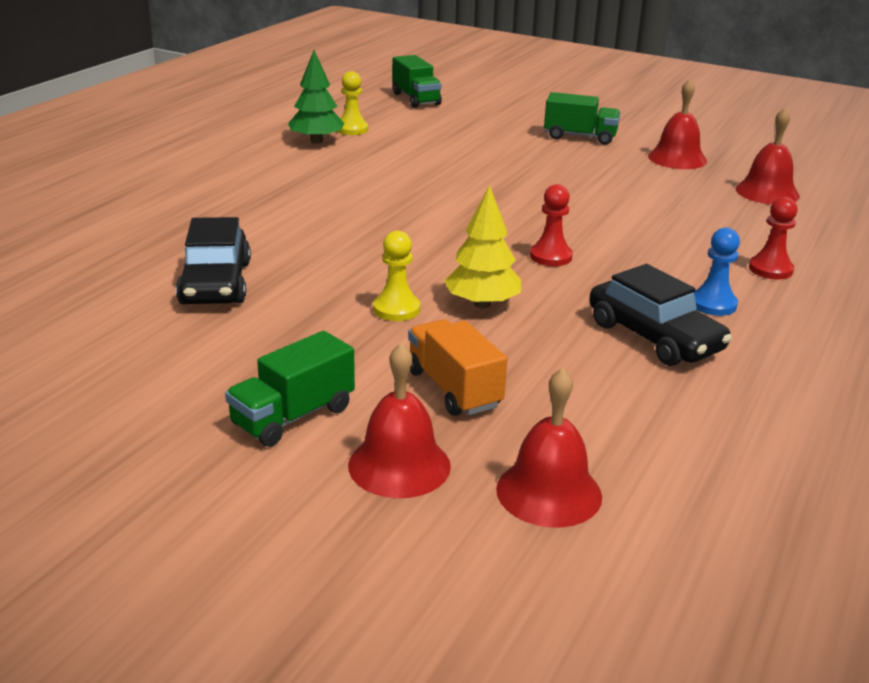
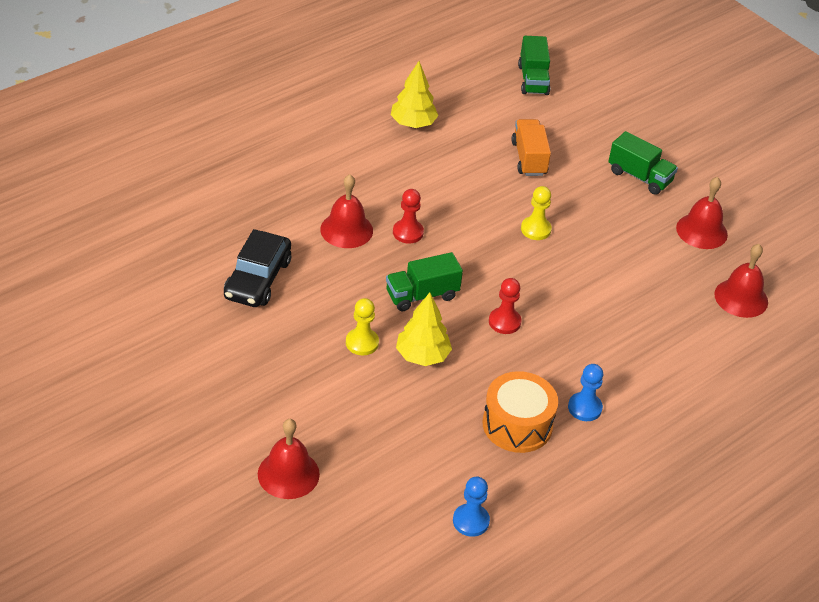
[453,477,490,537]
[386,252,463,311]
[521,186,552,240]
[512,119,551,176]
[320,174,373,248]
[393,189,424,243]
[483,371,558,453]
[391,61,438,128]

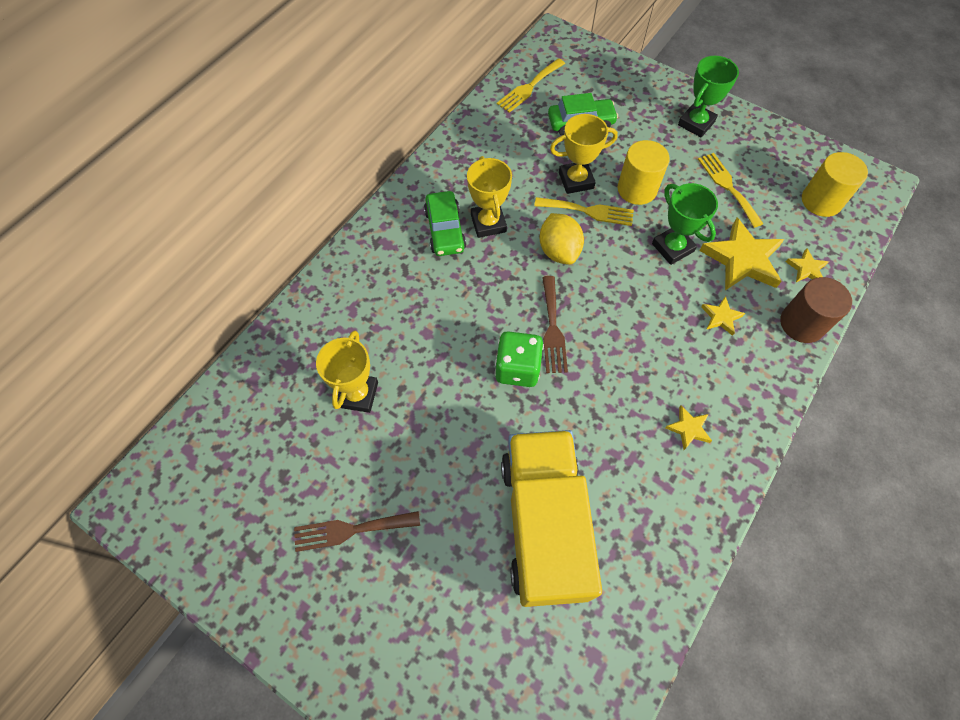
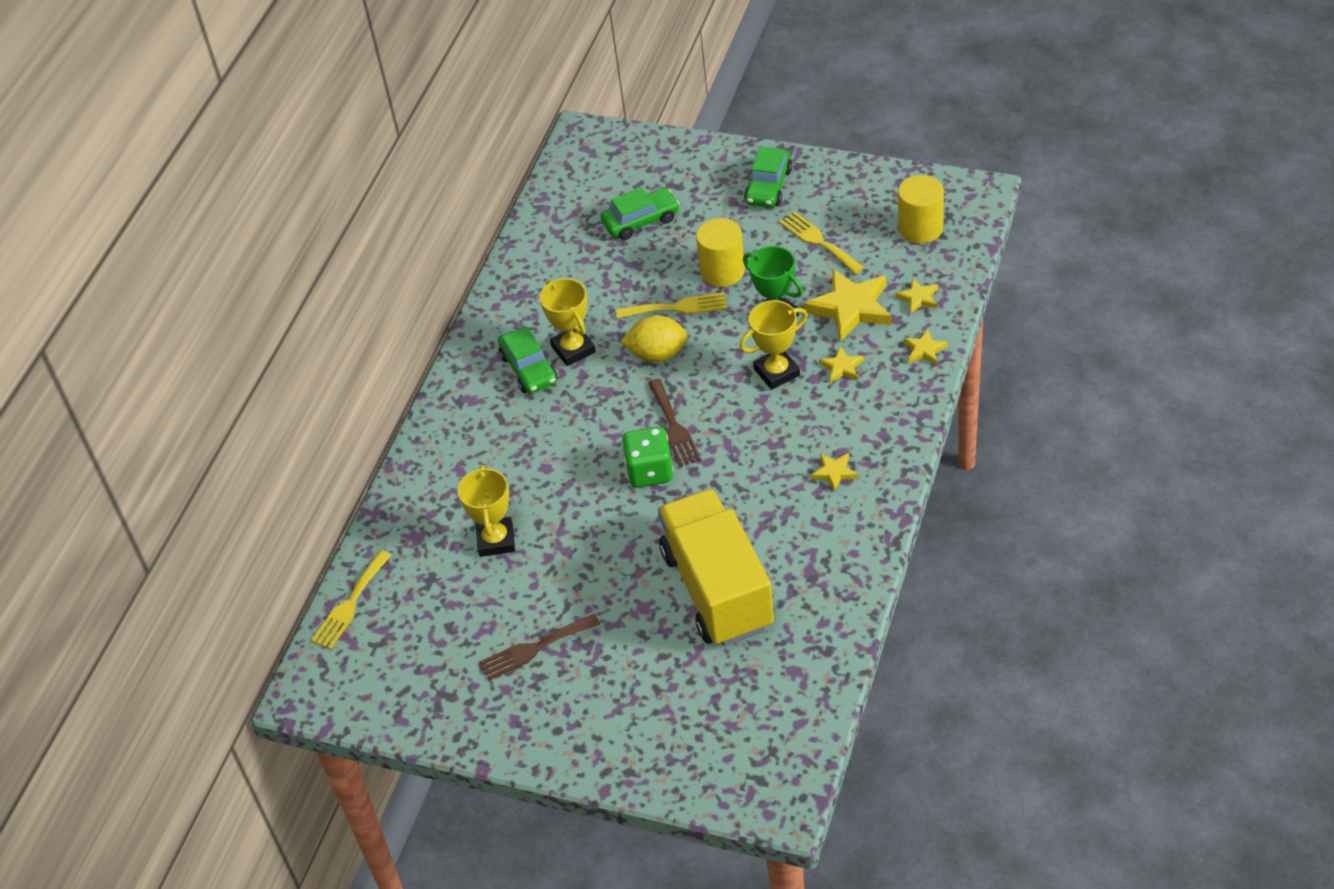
[311,550,391,649]
[739,300,808,390]
[744,147,792,207]
[904,329,948,365]
[621,315,688,362]

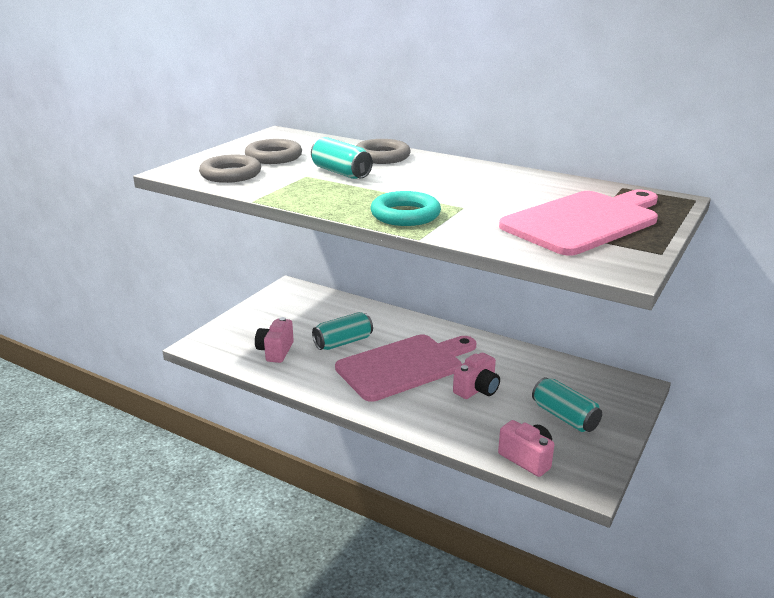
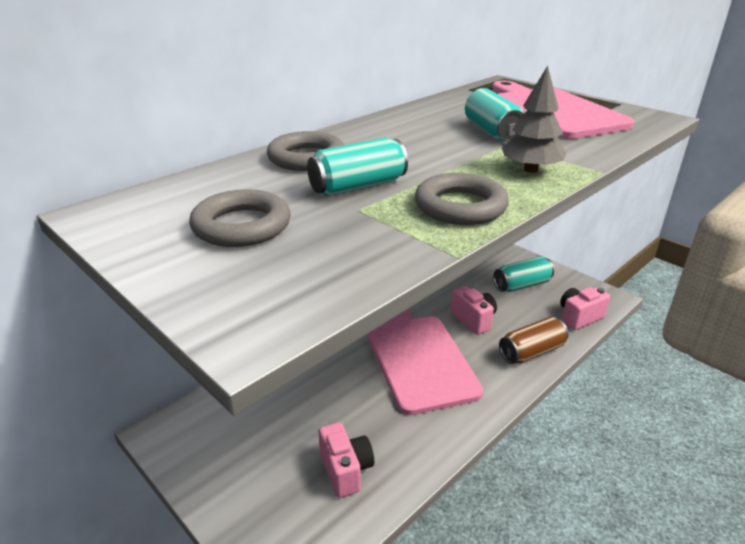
[499,317,568,364]
[415,173,509,225]
[465,88,524,142]
[502,66,566,173]
[319,422,374,498]

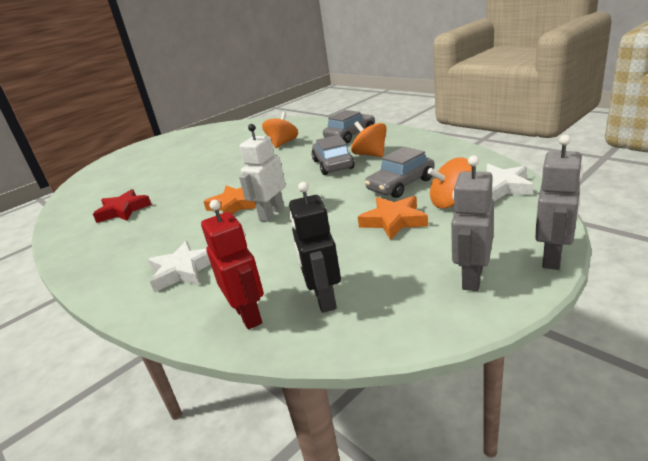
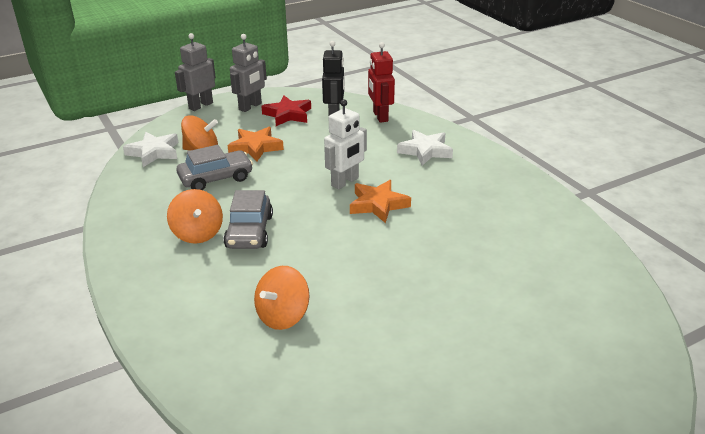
[323,110,375,143] (first image)
[261,96,311,126]

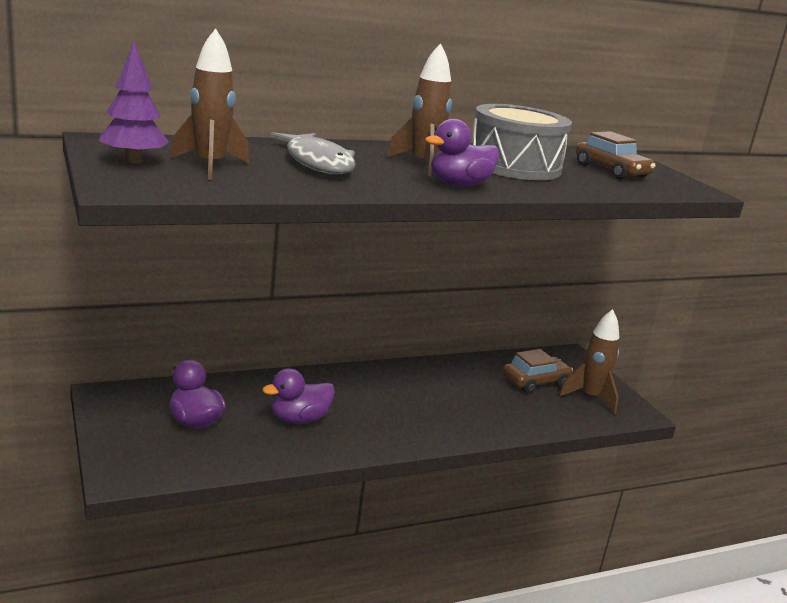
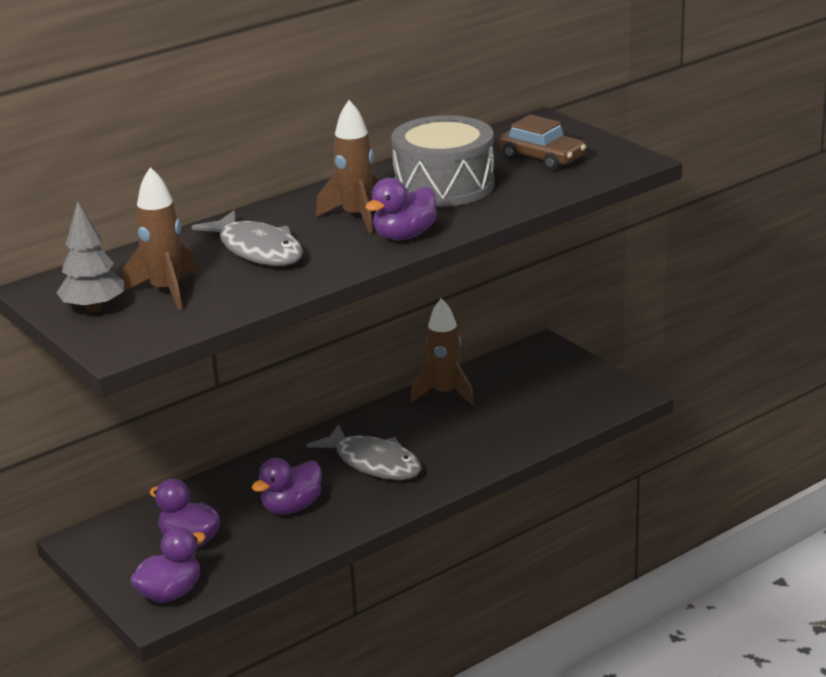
[503,349,573,393] (first image)
[130,527,206,603]
[307,424,422,480]
[411,298,474,406]
[57,201,124,312]

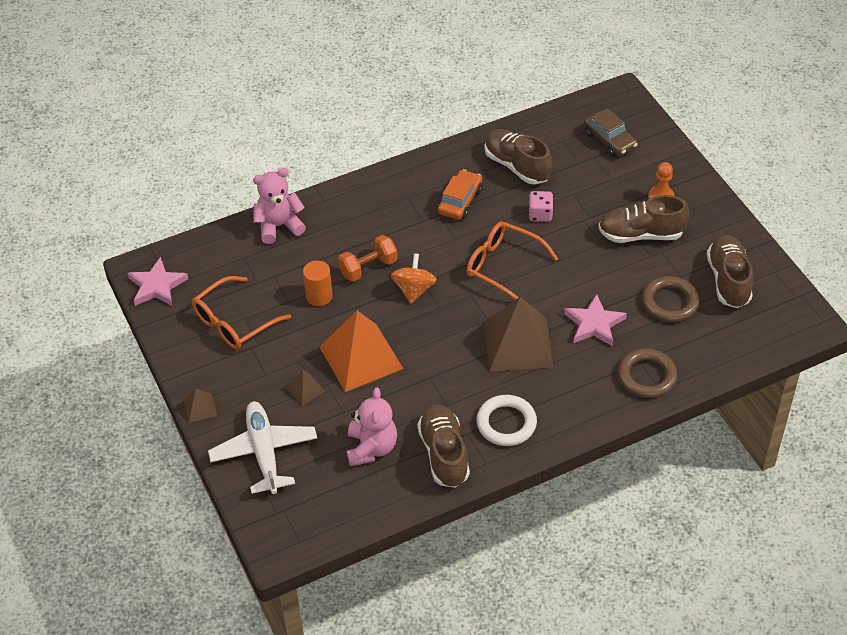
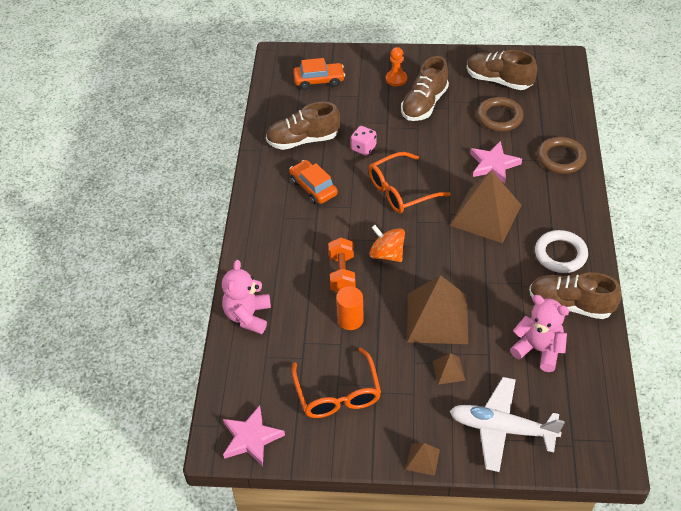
[407,275,468,344]
[293,58,345,90]

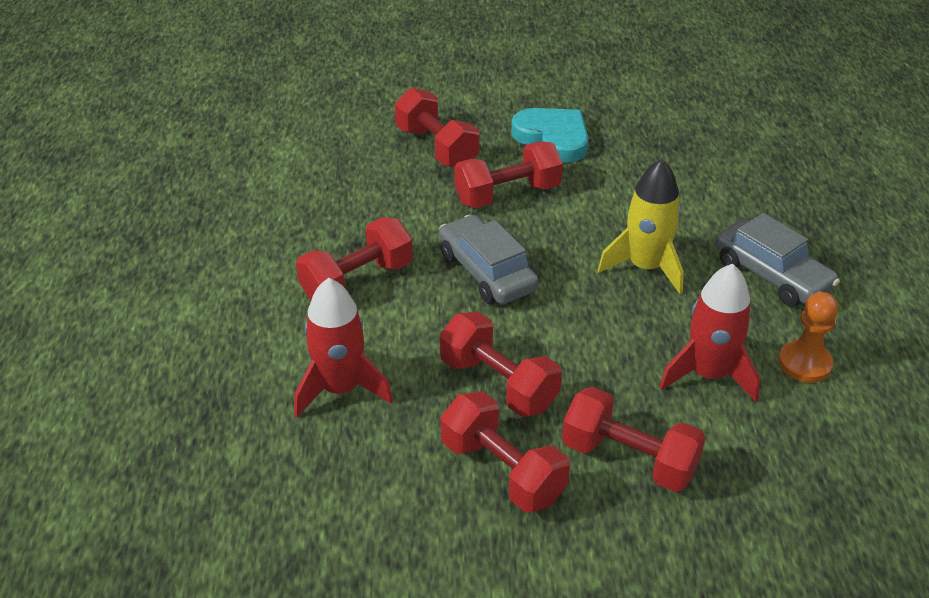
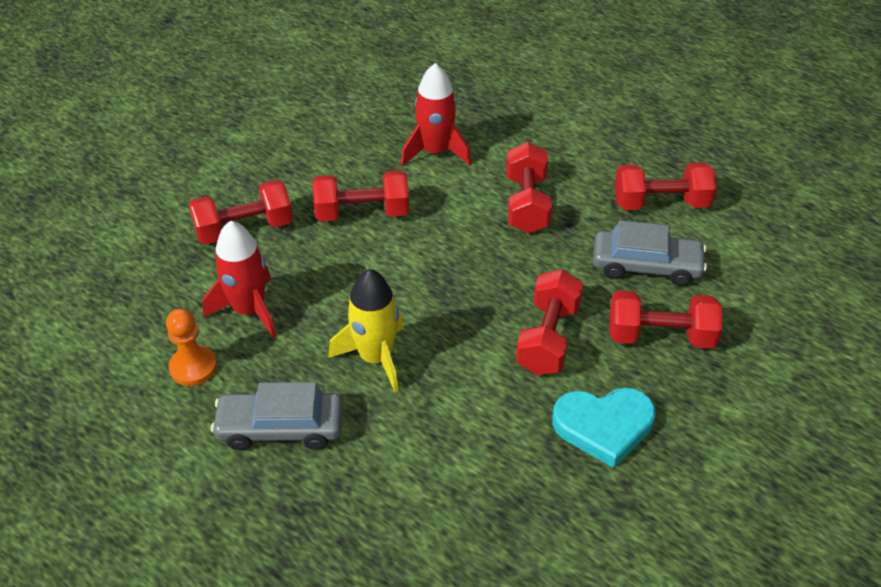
[593,220,707,286]
[615,163,716,210]

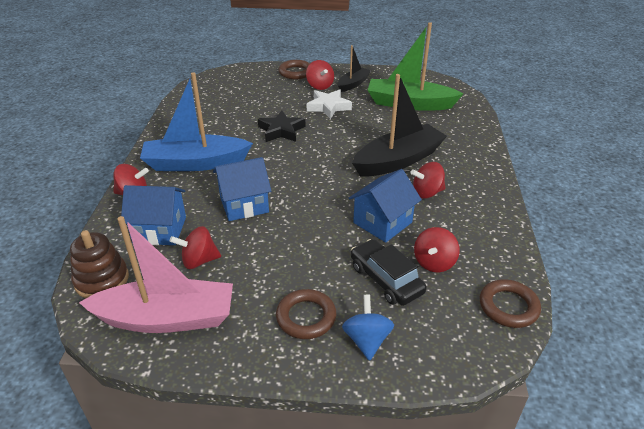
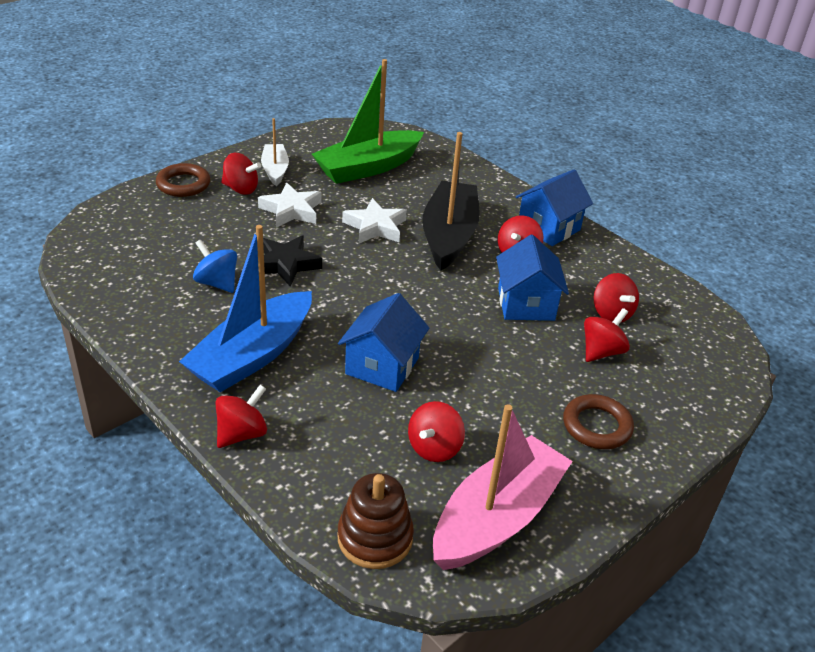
[480,279,541,328] (first image)
[342,198,407,243]
[516,169,593,246]
[193,240,237,293]
[584,308,630,362]
[261,118,289,186]

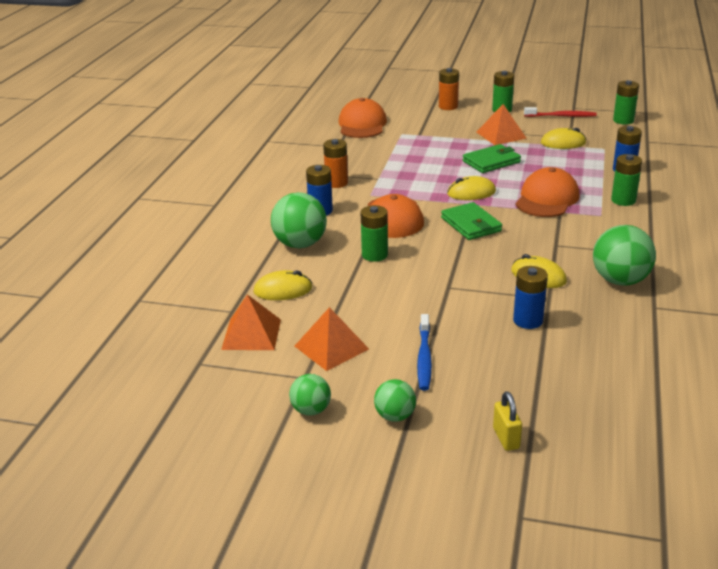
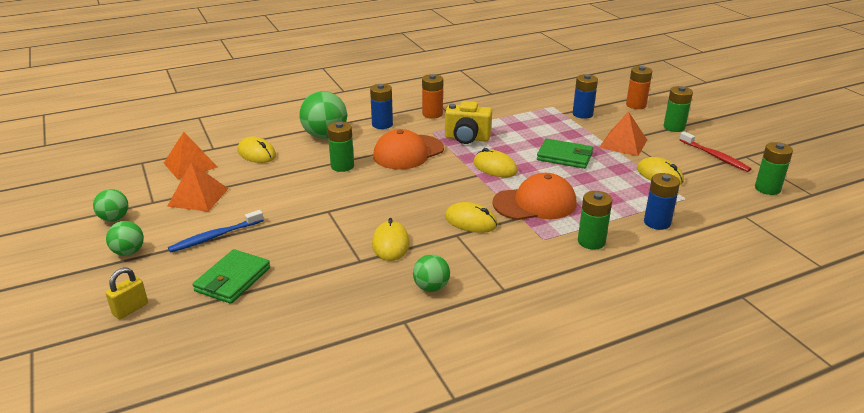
[338,98,387,138] (first image)
[445,101,492,144]
[445,202,498,233]
[193,249,270,304]
[573,74,598,119]
[413,254,450,292]

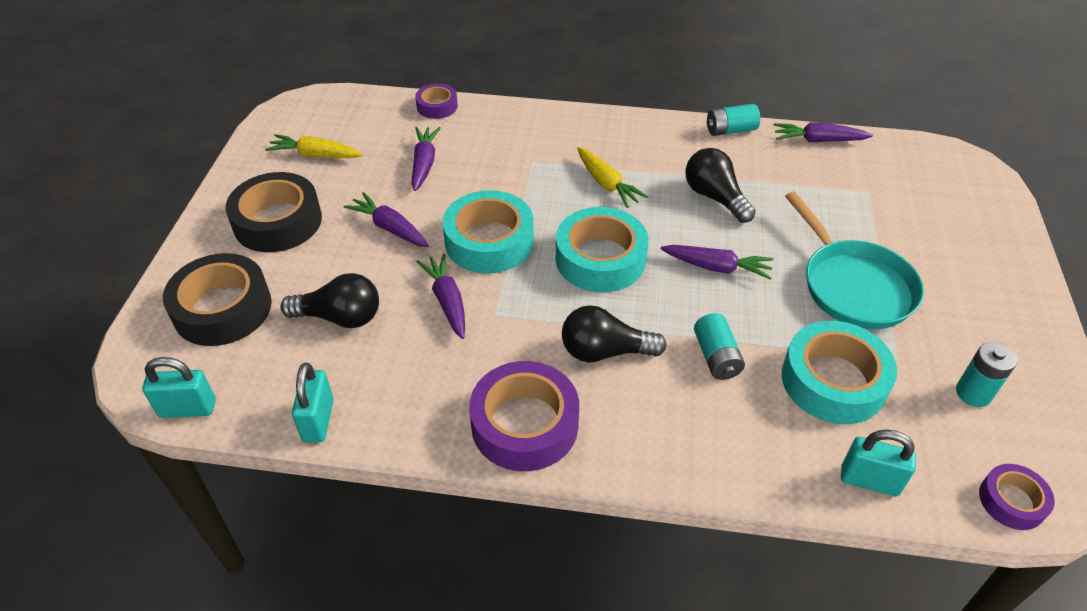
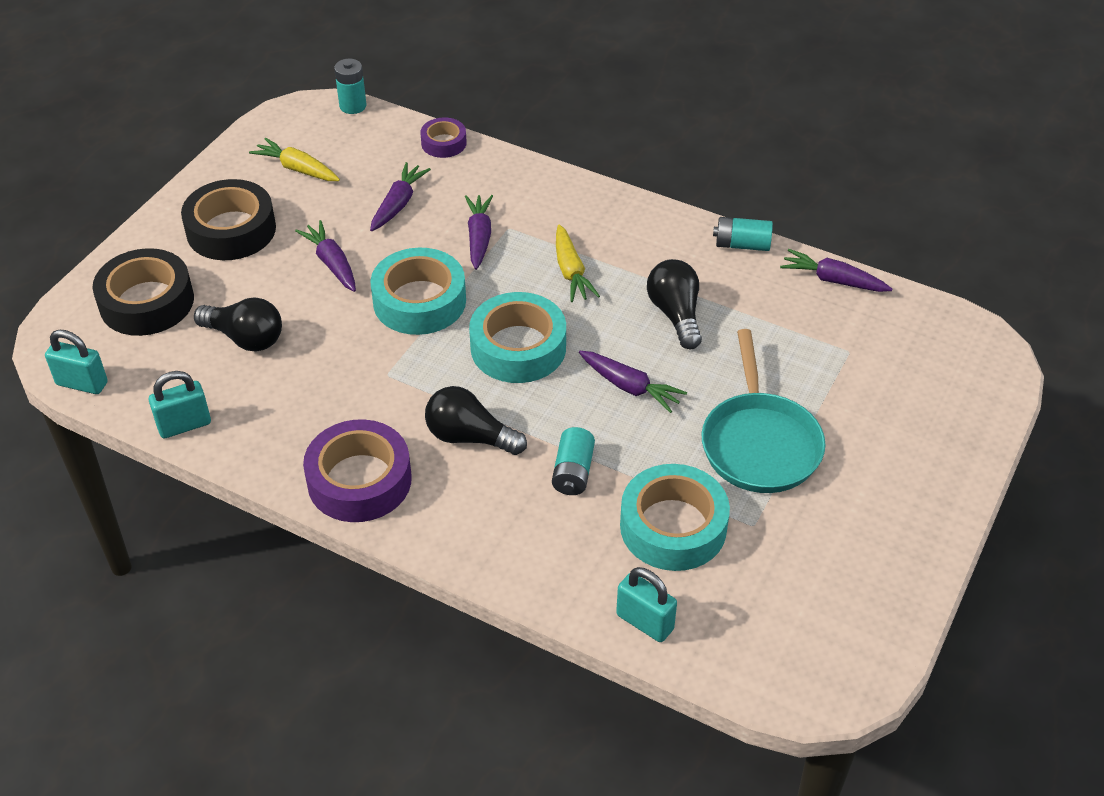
[979,464,1055,530] (first image)
[465,195,493,270]
[334,59,367,114]
[149,371,211,438]

